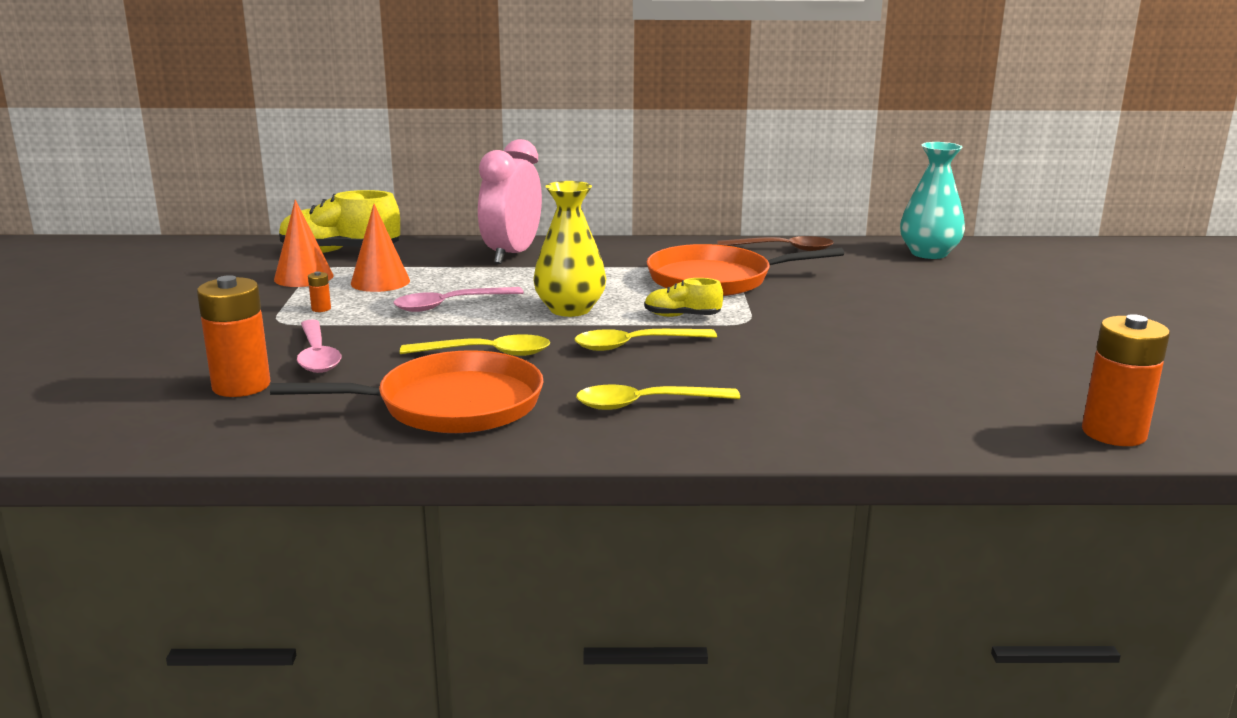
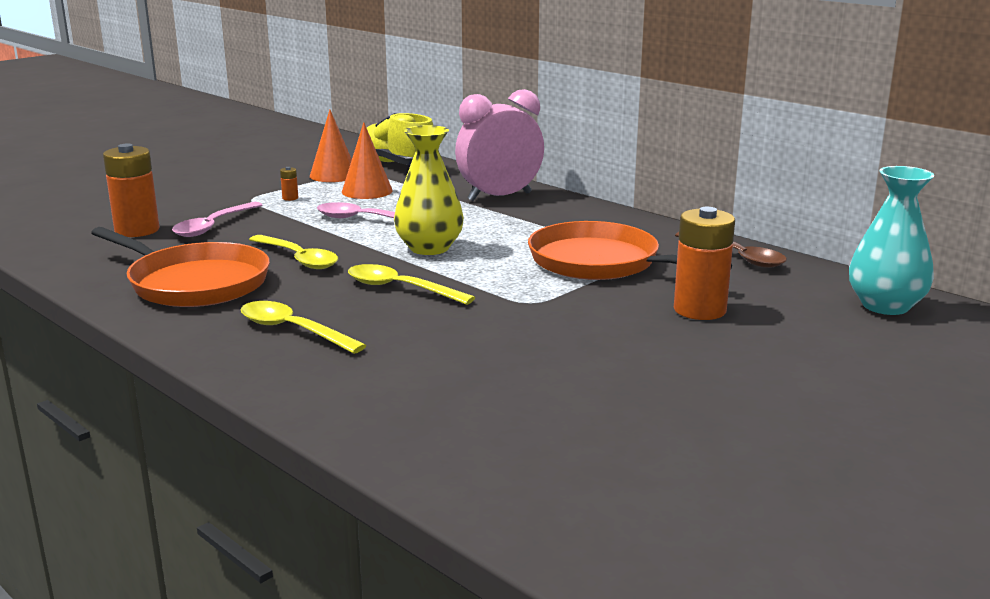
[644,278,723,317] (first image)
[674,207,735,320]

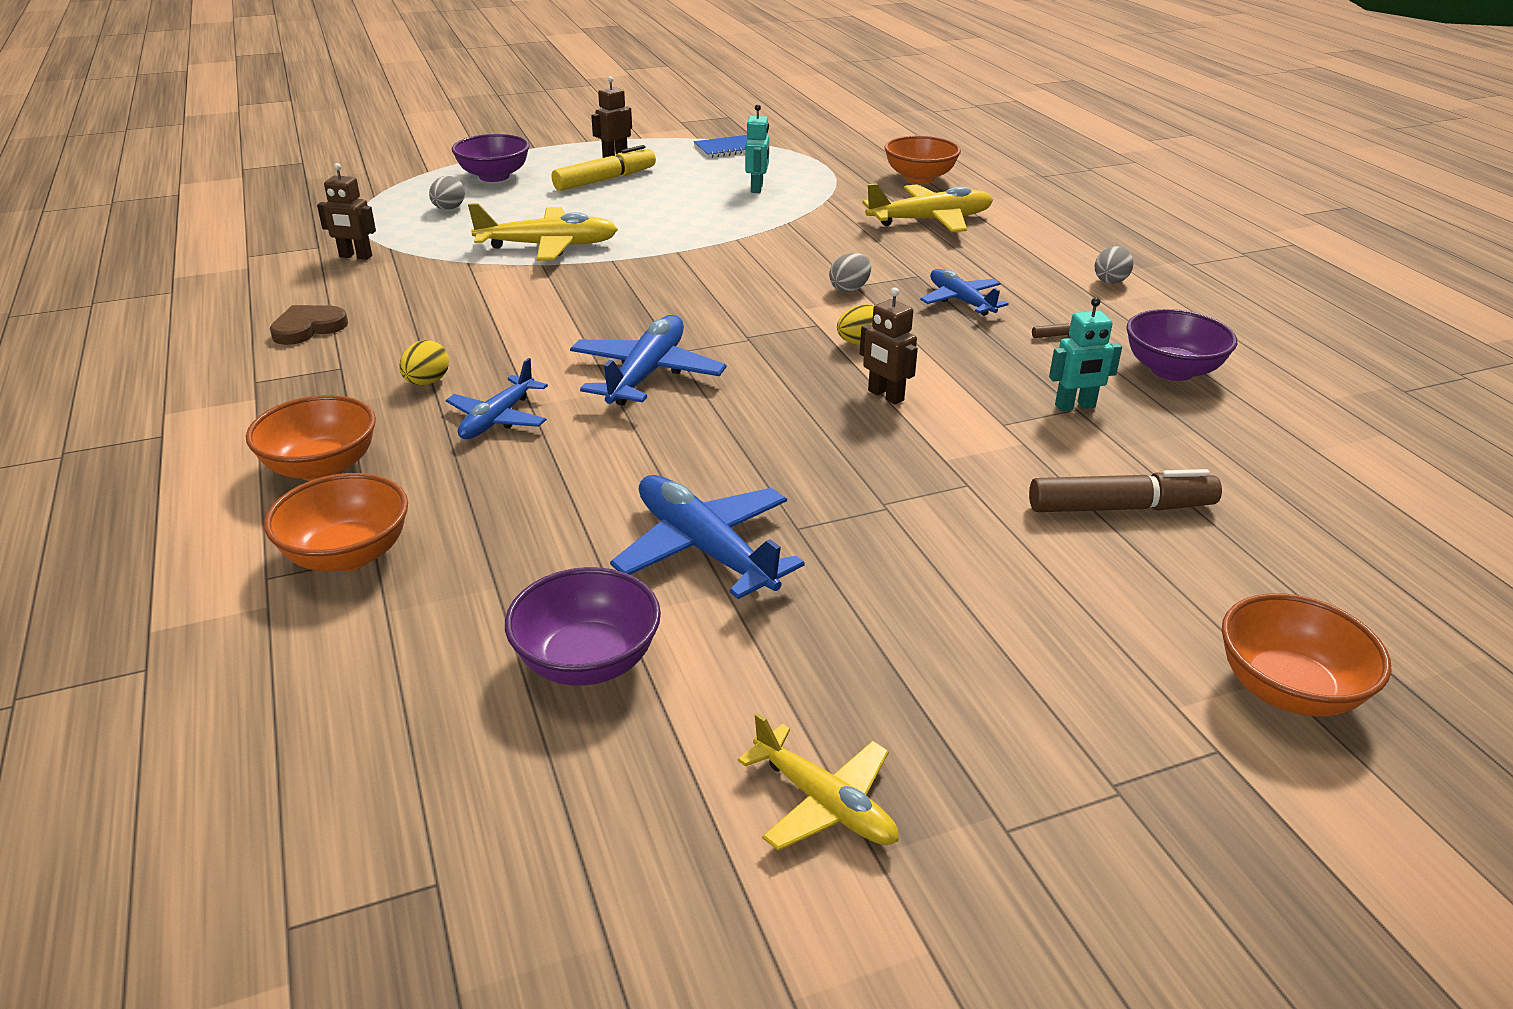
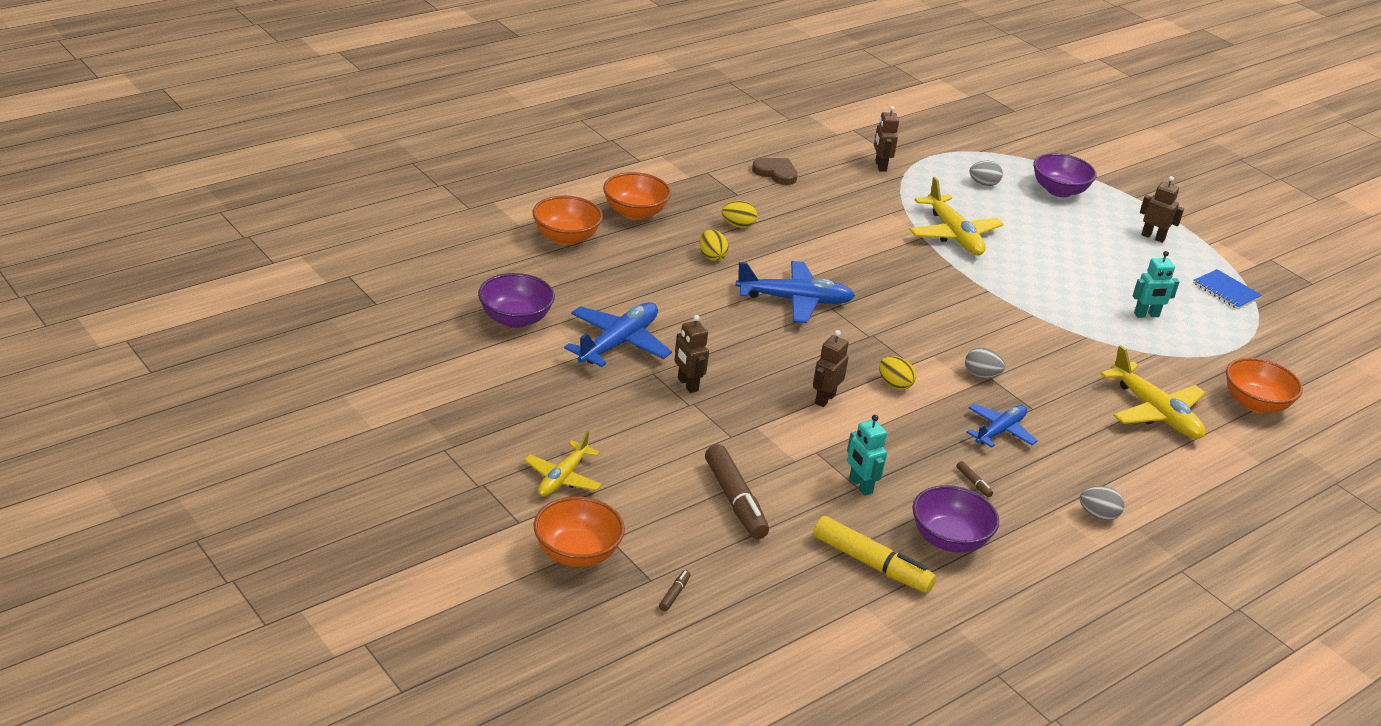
[659,570,691,611]
[674,315,709,393]
[813,516,936,593]
[524,431,602,497]
[700,229,729,261]

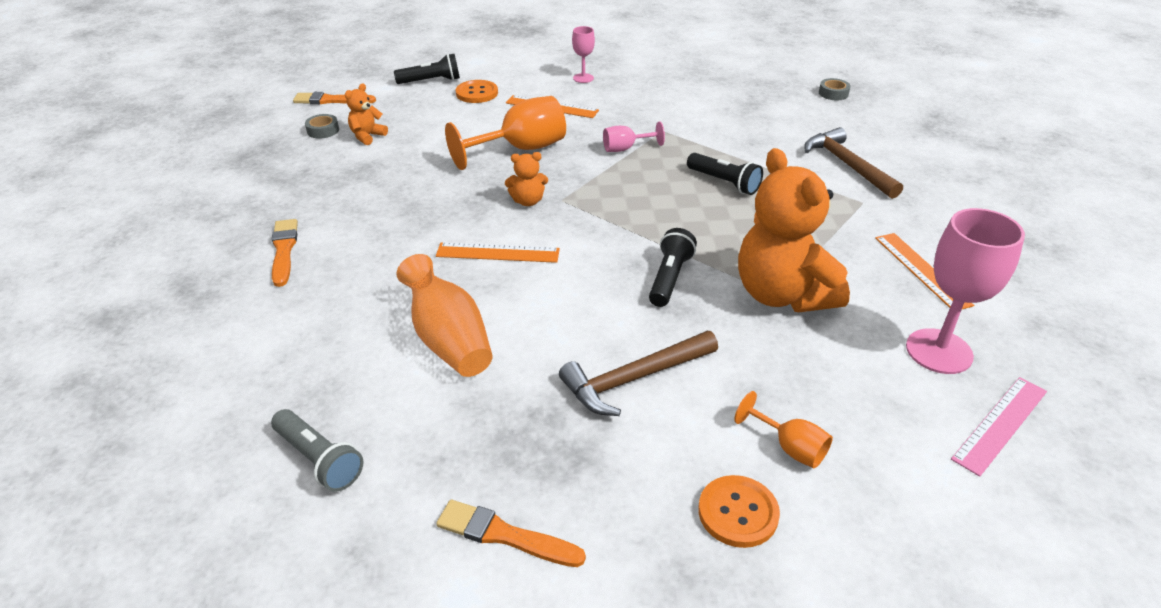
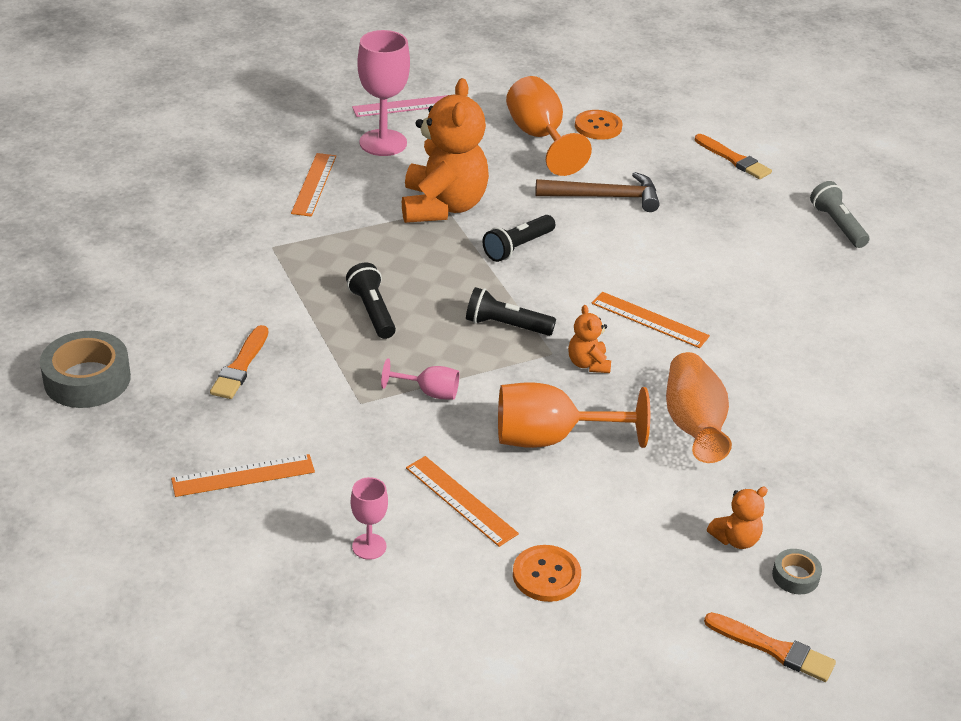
[804,127,903,199] (first image)
[171,454,315,497]
[210,325,268,399]
[466,287,556,336]
[666,352,732,463]
[568,305,611,373]
[506,76,592,176]
[40,331,131,408]

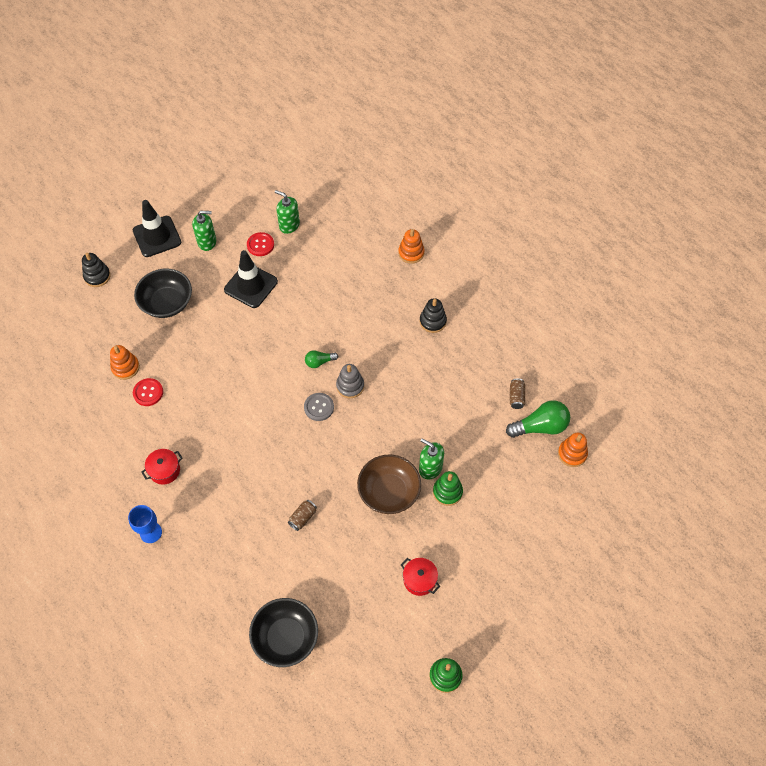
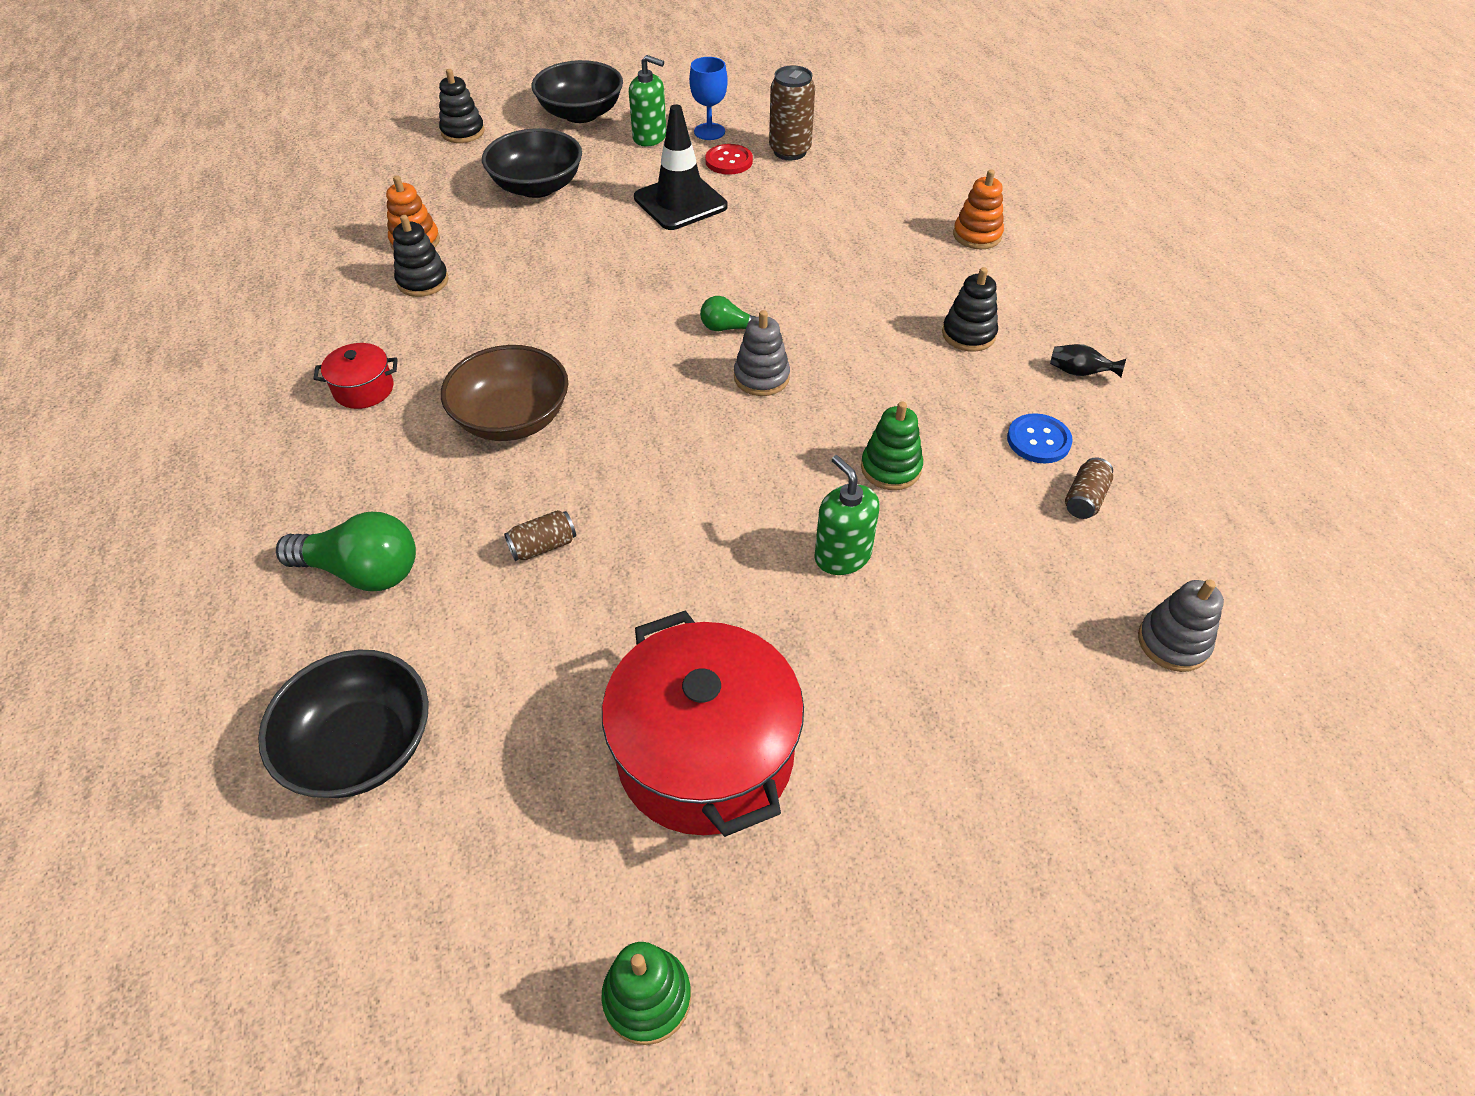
[304,393,334,421] (first image)
[1007,413,1073,463]
[1050,344,1126,378]
[689,57,728,140]
[441,345,568,441]
[861,401,923,490]
[276,512,416,591]
[531,60,623,123]
[393,215,449,297]
[769,65,815,160]
[1138,579,1224,672]
[602,610,804,837]

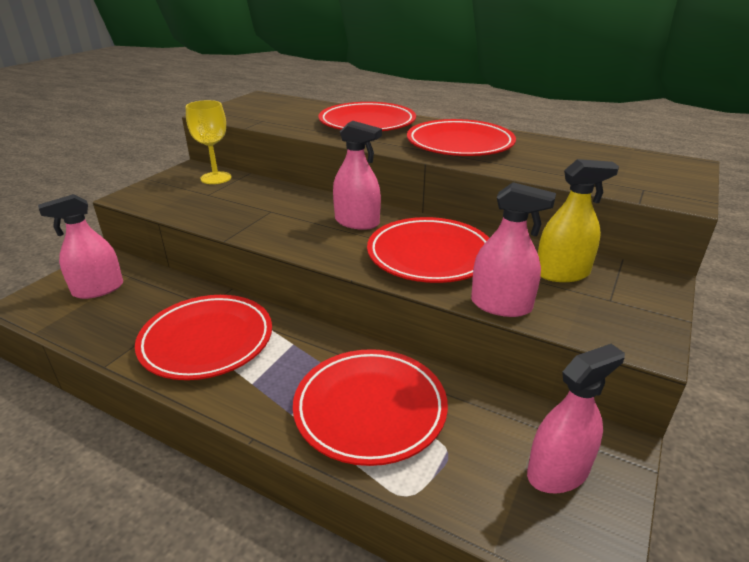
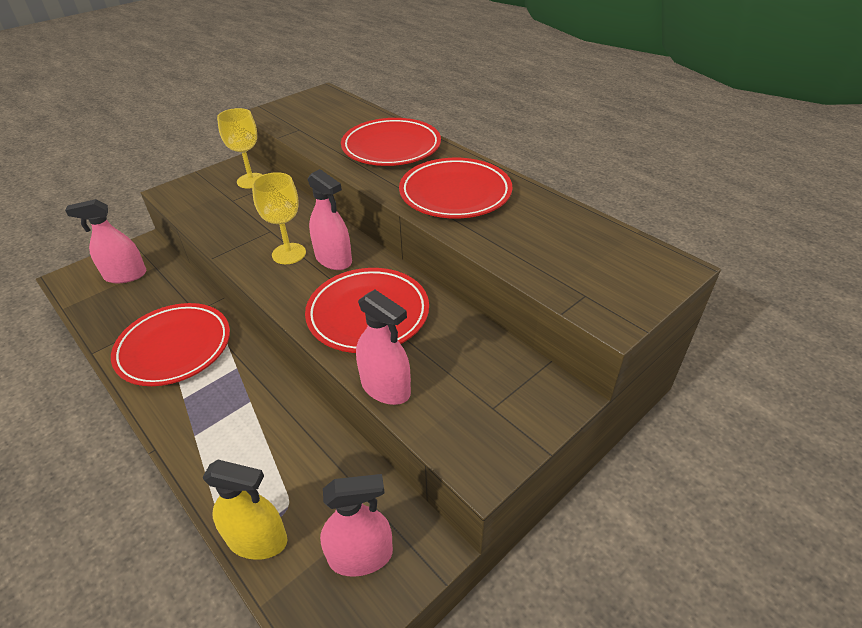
[293,349,448,466] (first image)
[252,172,306,264]
[202,460,287,560]

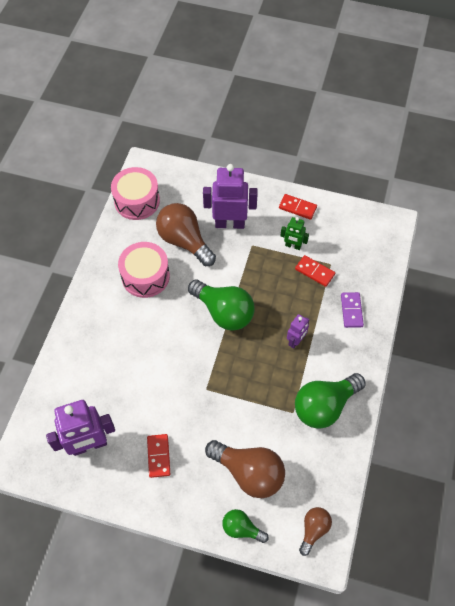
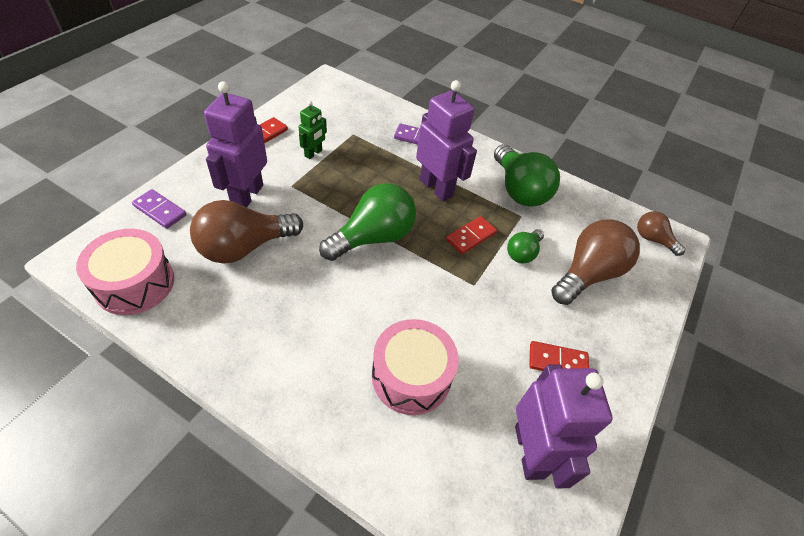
[132,189,186,229]
[372,319,459,415]
[507,229,544,264]
[446,216,497,254]
[416,80,477,201]

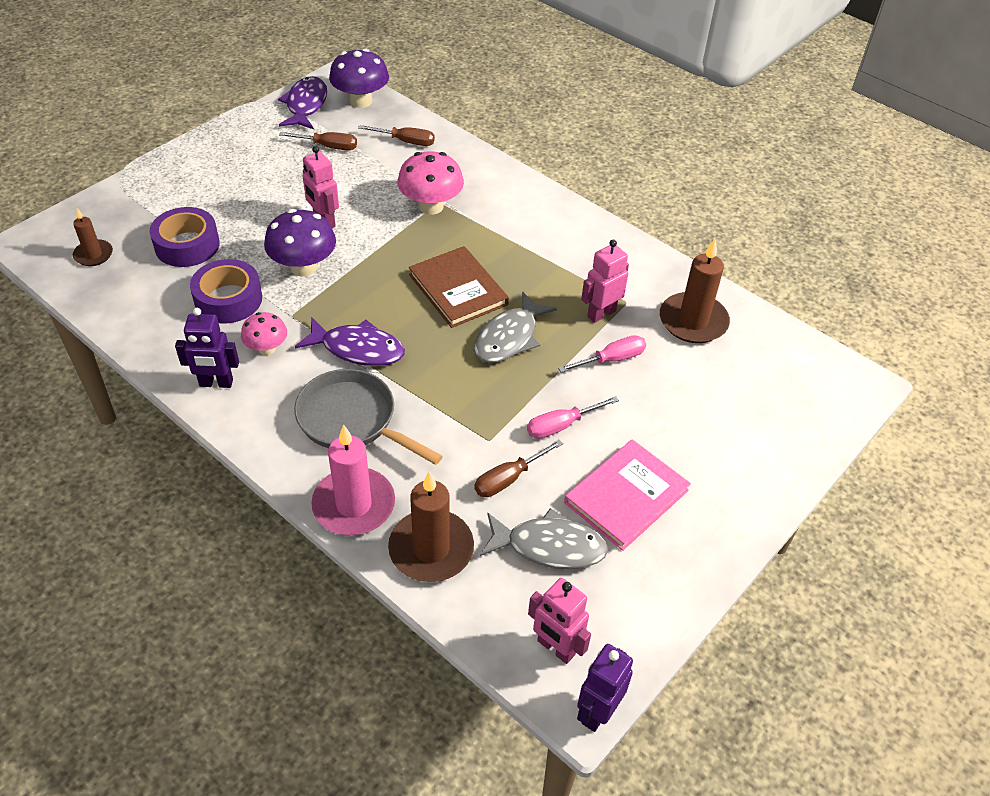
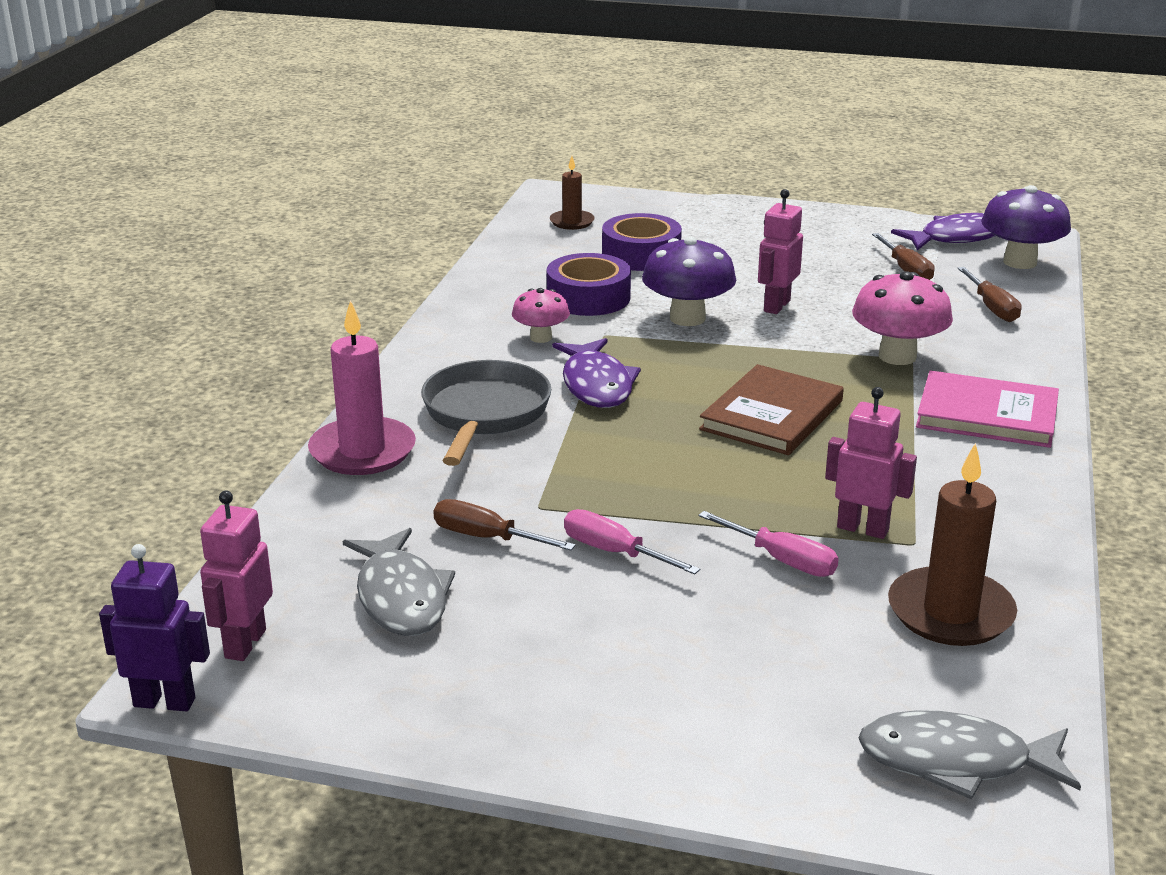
[175,308,239,388] (first image)
[388,471,474,582] (first image)
[859,710,1081,800]
[916,370,1059,448]

